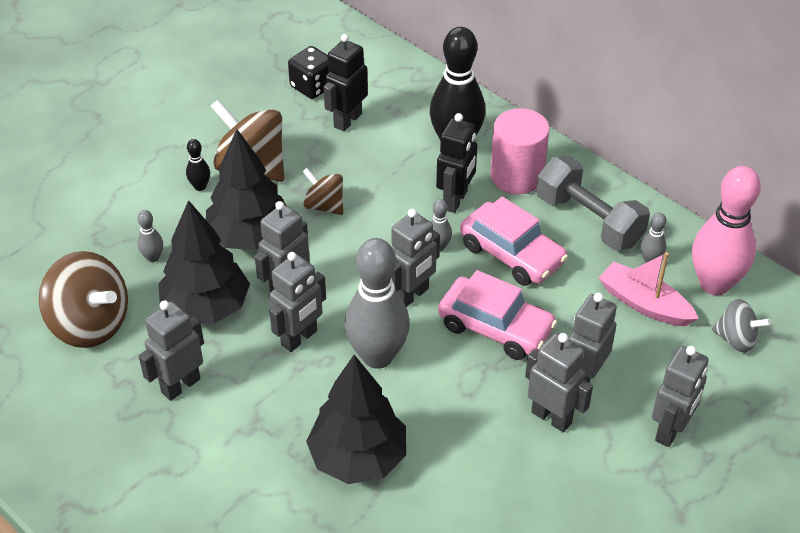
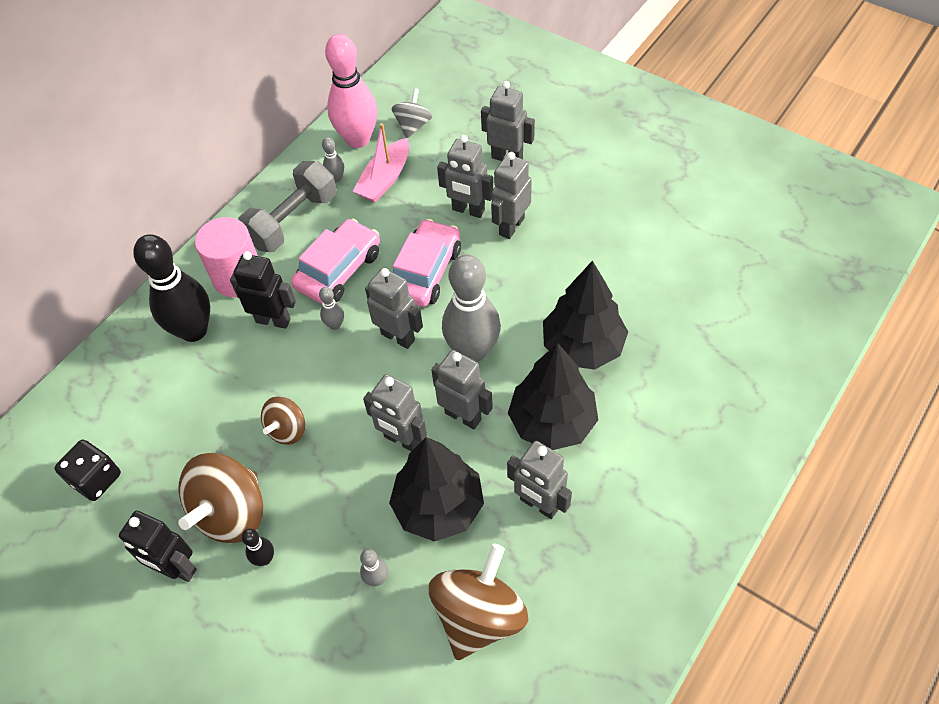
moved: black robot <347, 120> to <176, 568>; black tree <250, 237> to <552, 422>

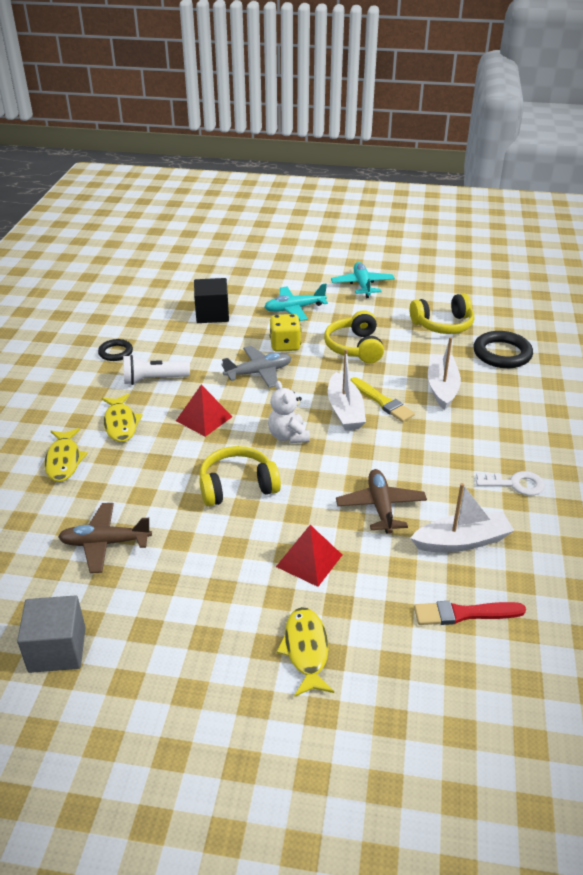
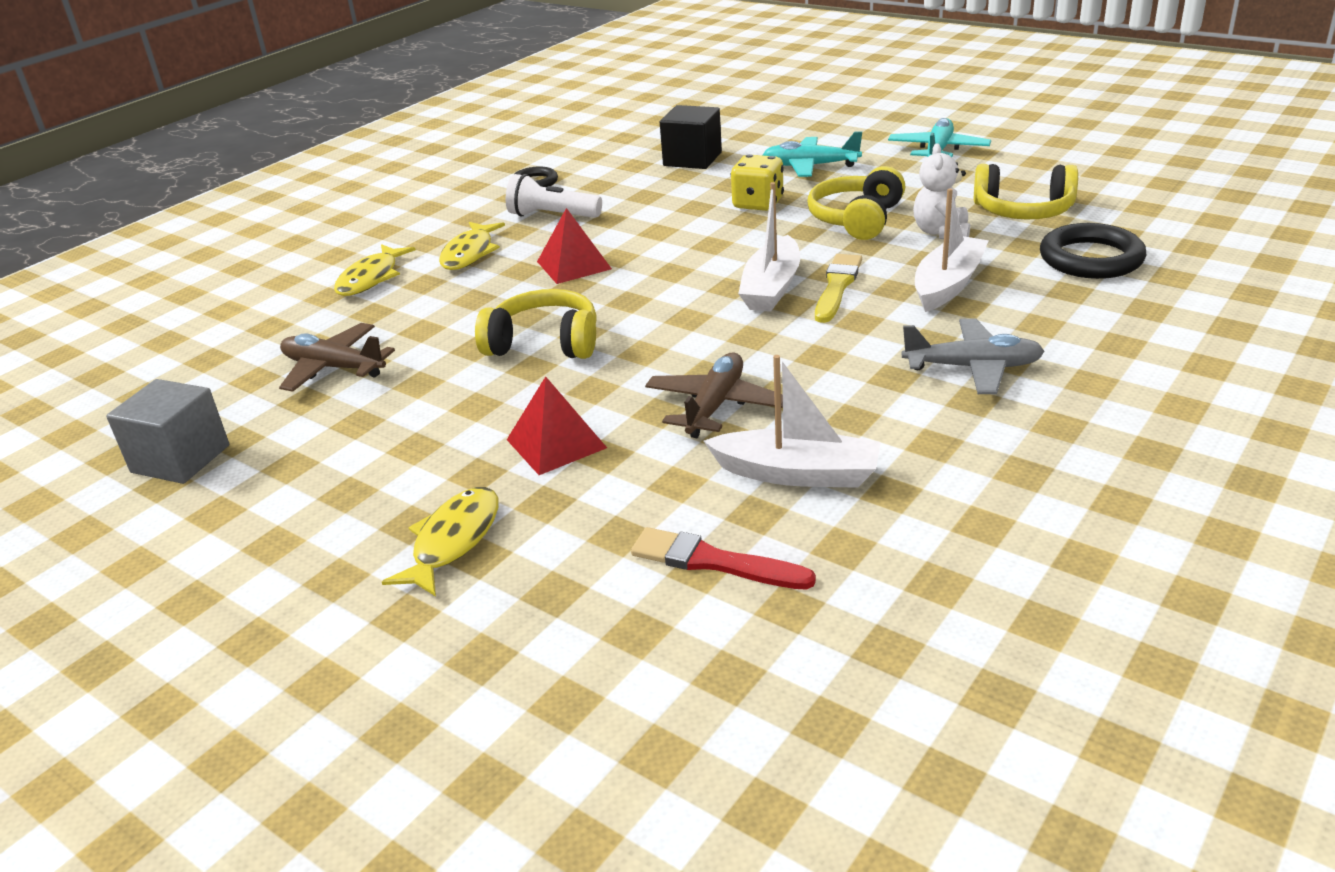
removed: white key <515, 484>
moved: grey plane <258, 373> to <973, 367>; white teddy bear <288, 436> to <941, 232>
turned: yellow brush <382, 401> = <837, 286> 150 degrees counterclockwise

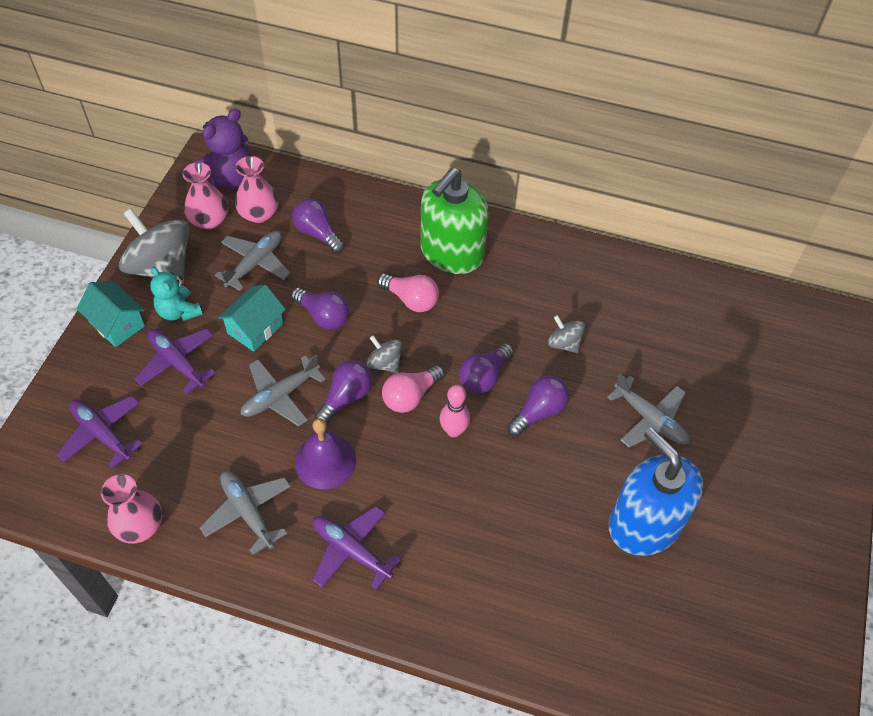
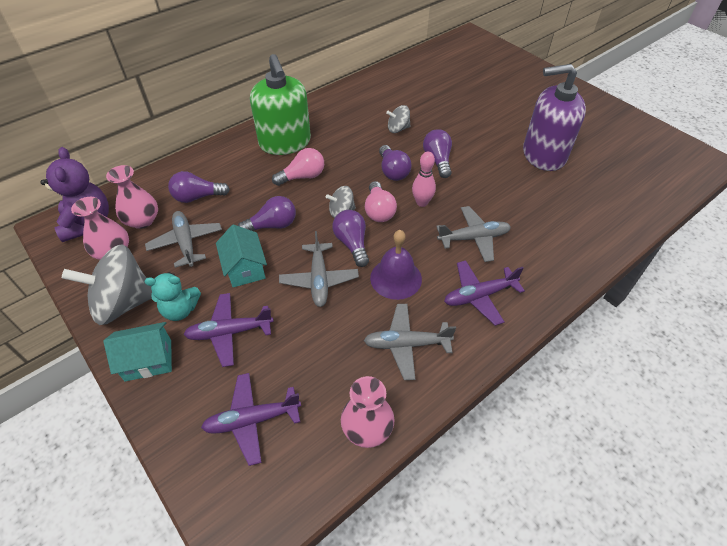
moved: grey plane <650, 419> to <474, 238>
recoloured: blue soap dispenser <644, 524> to purple soap dispenser <543, 155>

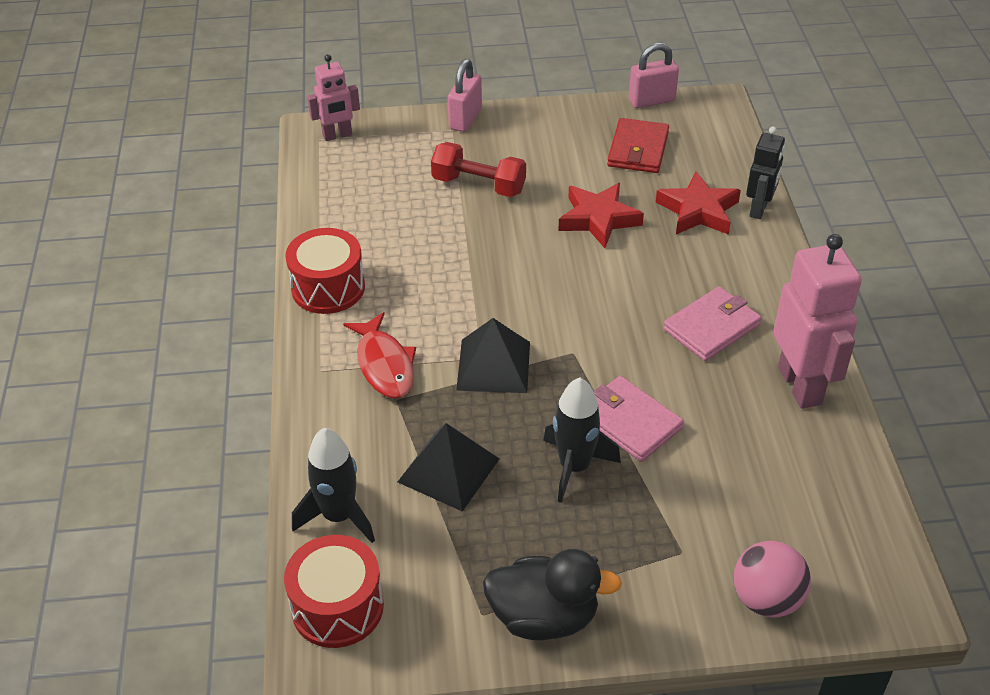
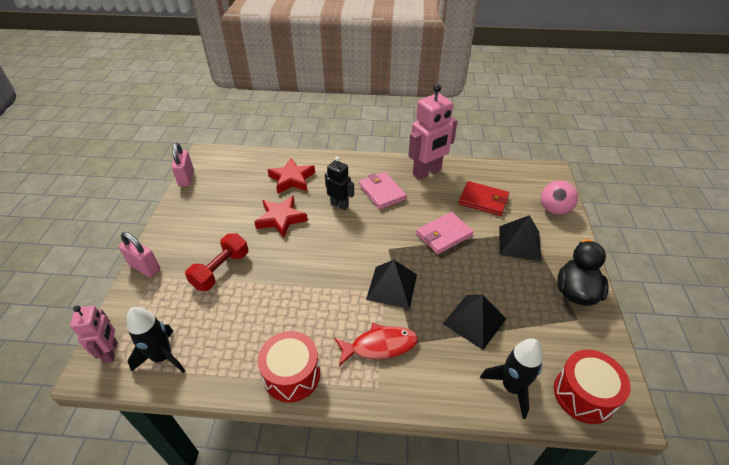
added: black pyramid <519, 243>
moved: black rocket <574, 467> to <162, 357>; black robot <759, 209> to <339, 205>; red wallet <638, 149> to <483, 200>
turned: pink robot <800, 385> = <427, 172> 150 degrees clockwise

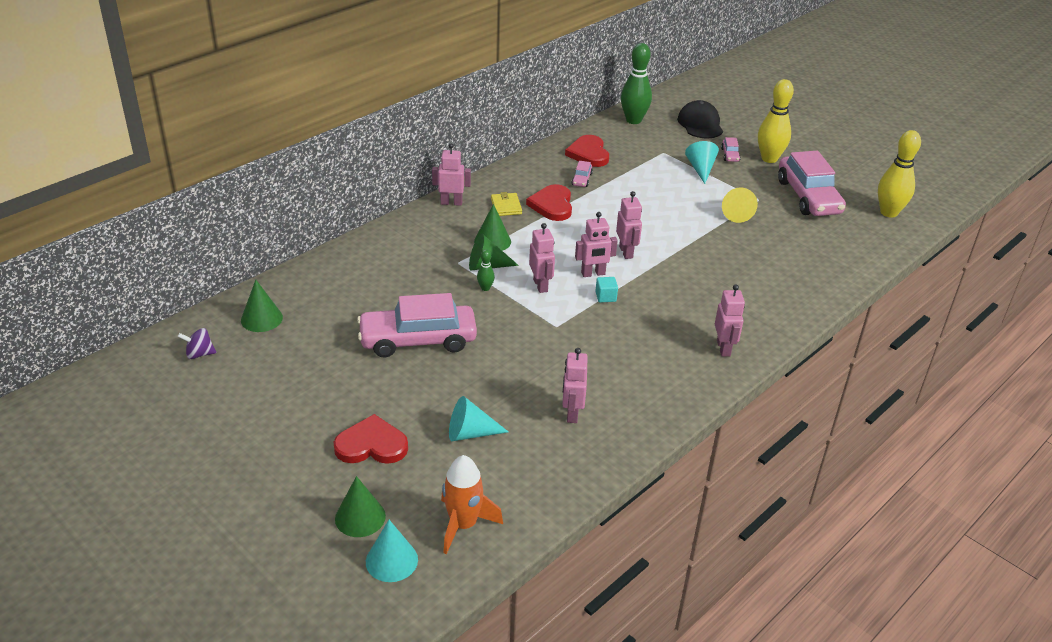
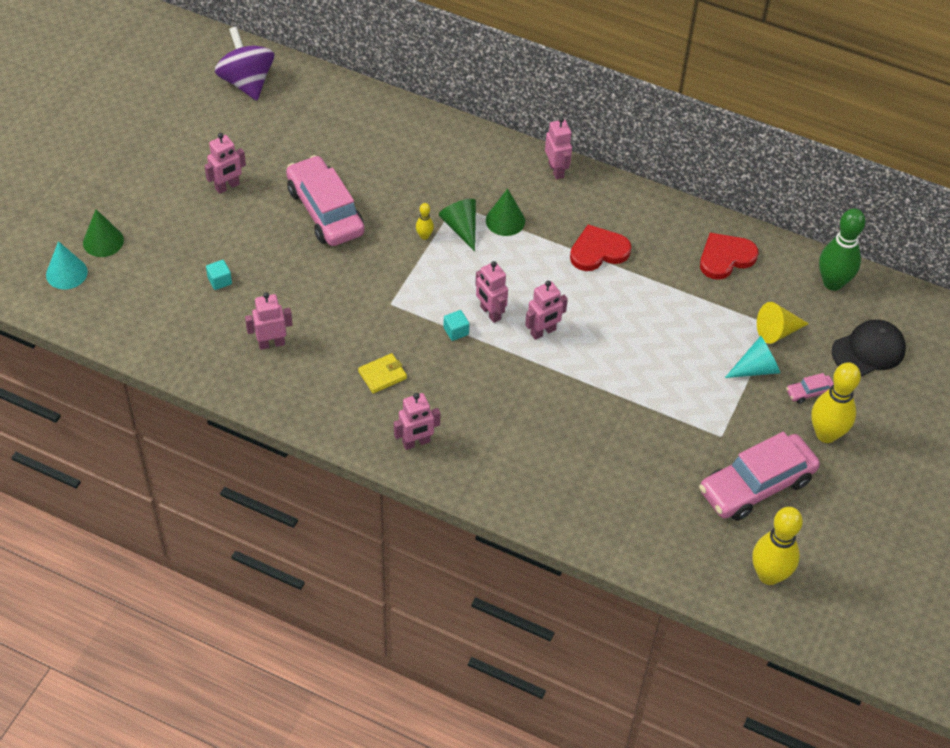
removed: green cone <261, 319>; red heart <371, 445>; orange rocket <463, 525>; pink car <581, 179>
moved: pink robot <540, 285> to <227, 187>; yellow wallet <506, 206> to <382, 375>; yellow cone <735, 213> to <777, 331>
replaced: turquoise cone <470, 433> to turquoise cube <219, 281>
recoloured: green bowling pin <485, 288> to yellow bowling pin <424, 236>
resized: purple spinning top <199, 354> = <247, 82> x2.08

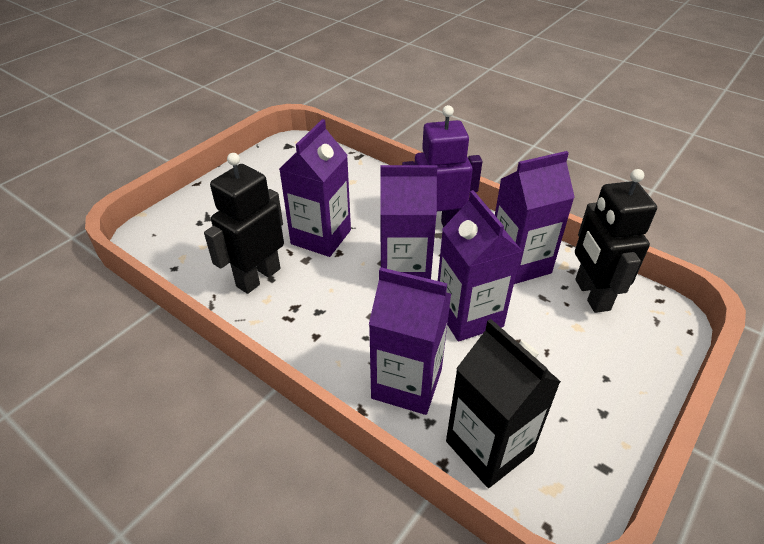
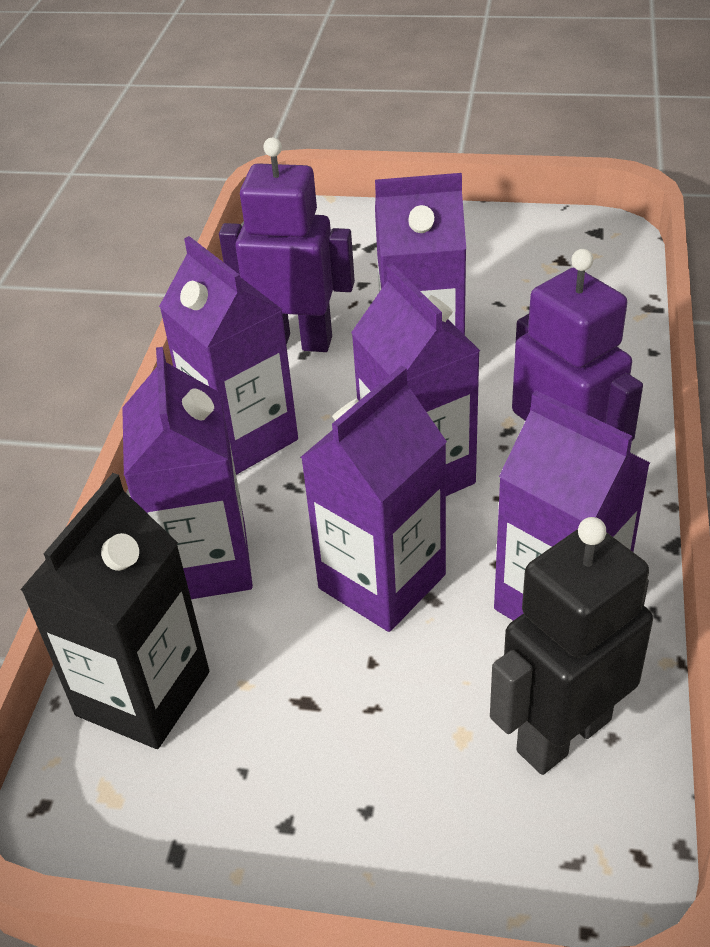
added: purple carton <243, 437>
recoloured: black robot <258, 277> to purple robot <296, 342>

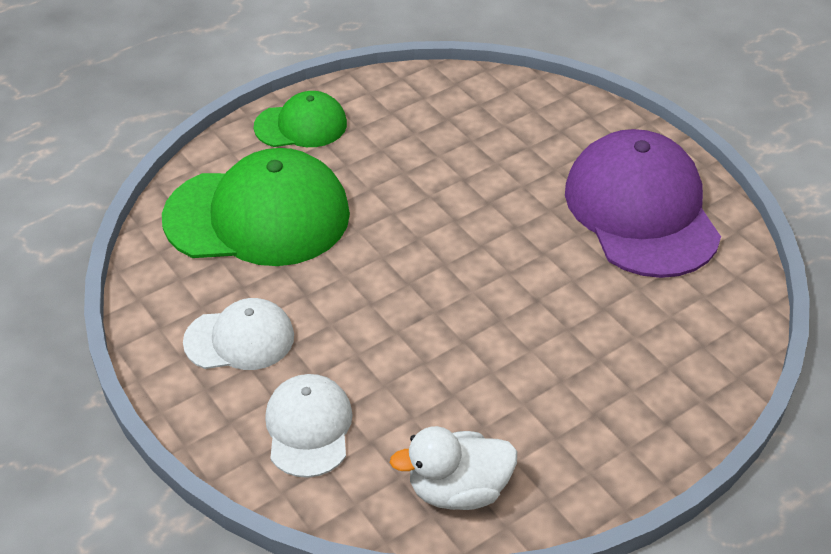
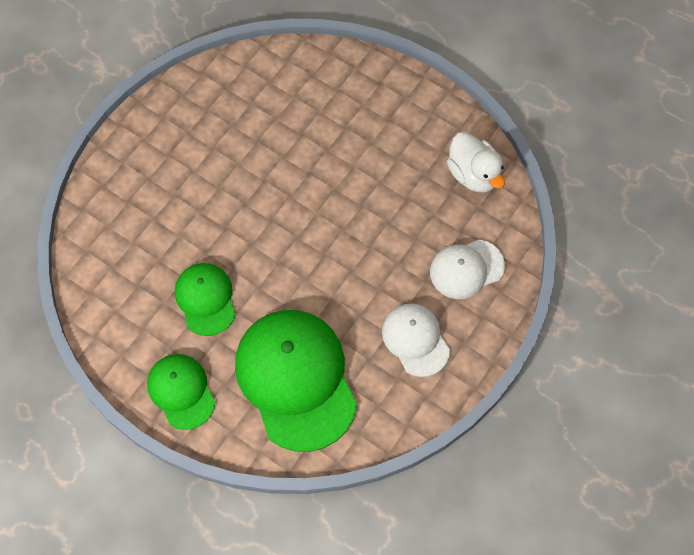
removed: purple cap <641, 210>
added: green cap <205, 299>

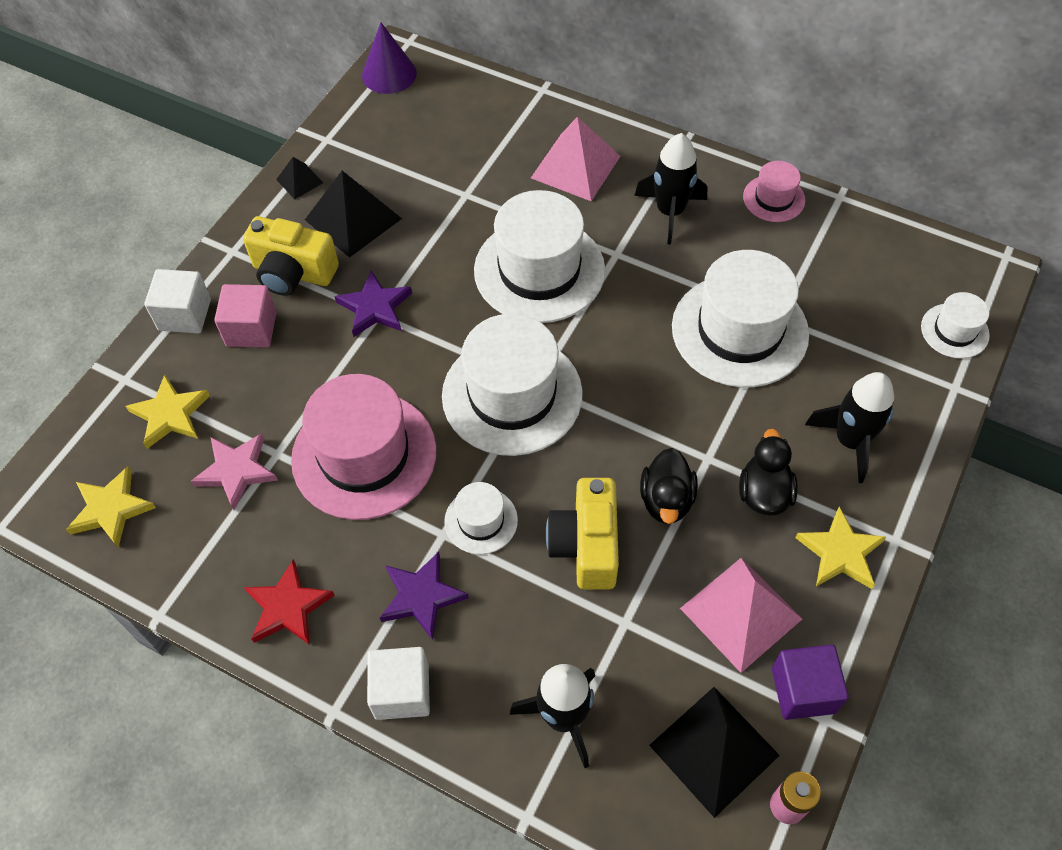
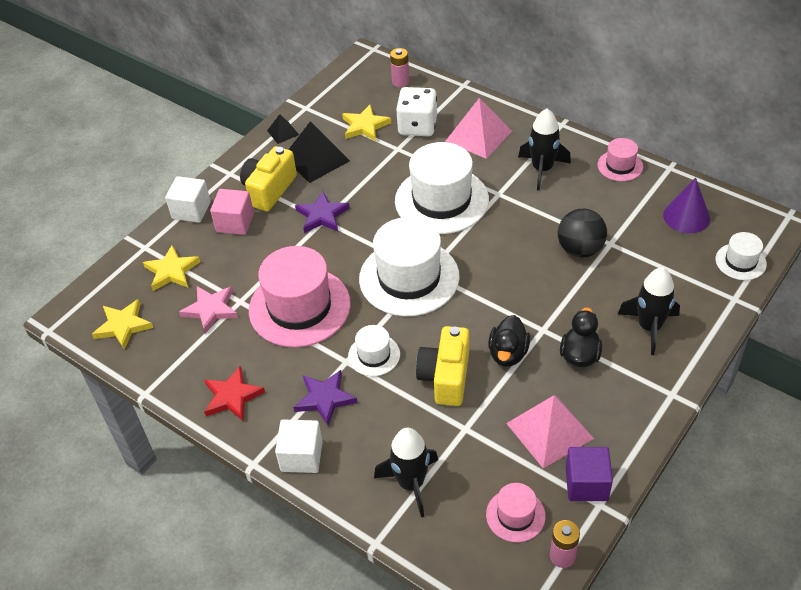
added: pink battery <400, 82>; white dice <417, 126>
moved: yellow star <840, 552> to <365, 126>; purple cone <389, 74> to <686, 216>
replaced: black pyramid <714, 750> to pink hat <515, 515>; white hat <739, 330> to black ball <580, 249>
turned: yellow camera <293, 273> = <269, 190> 90 degrees clockwise

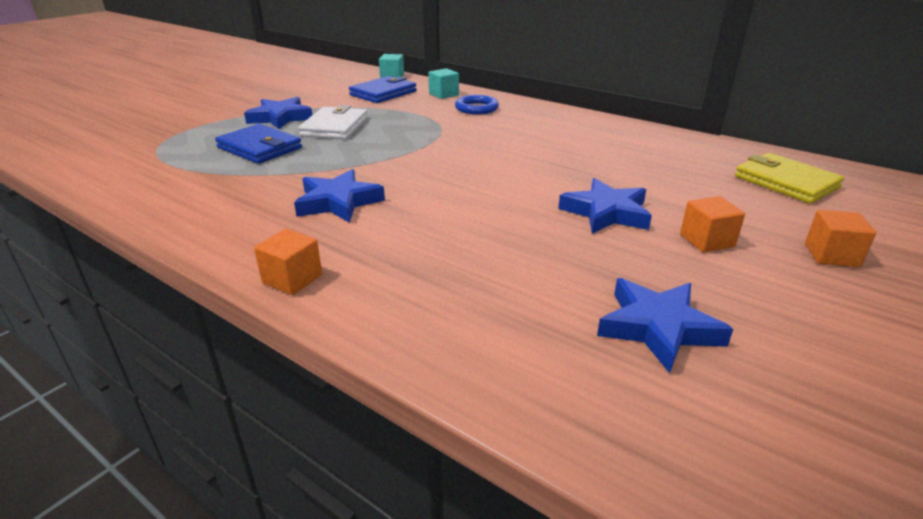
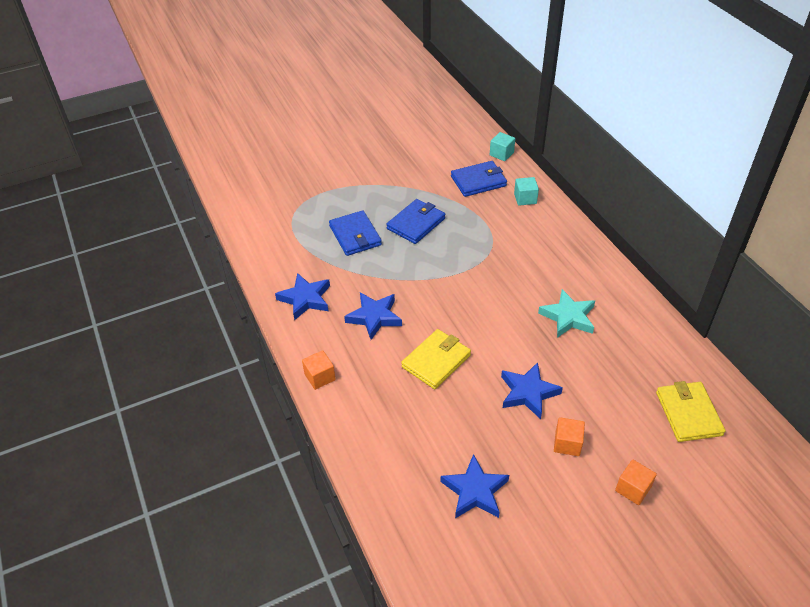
removed: blue ring <476, 108>
added: yellow wallet <436, 361>; turquoise star <568, 317>
moved: blue star <280, 118> to <305, 299>
recoloured: white wallet <335, 127> to blue wallet <416, 223>

